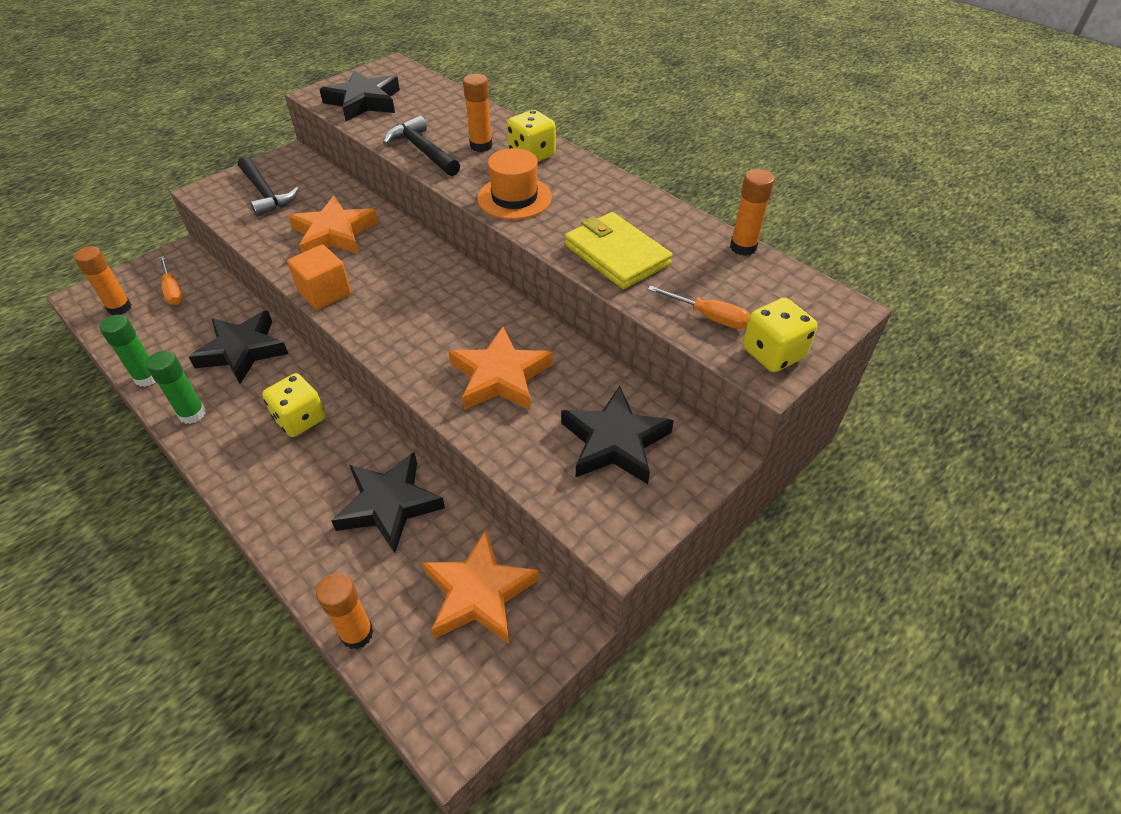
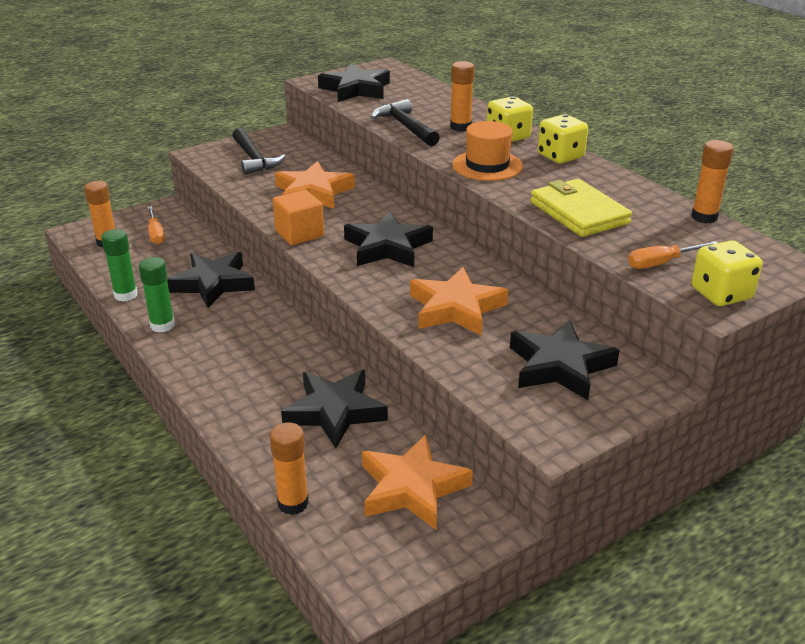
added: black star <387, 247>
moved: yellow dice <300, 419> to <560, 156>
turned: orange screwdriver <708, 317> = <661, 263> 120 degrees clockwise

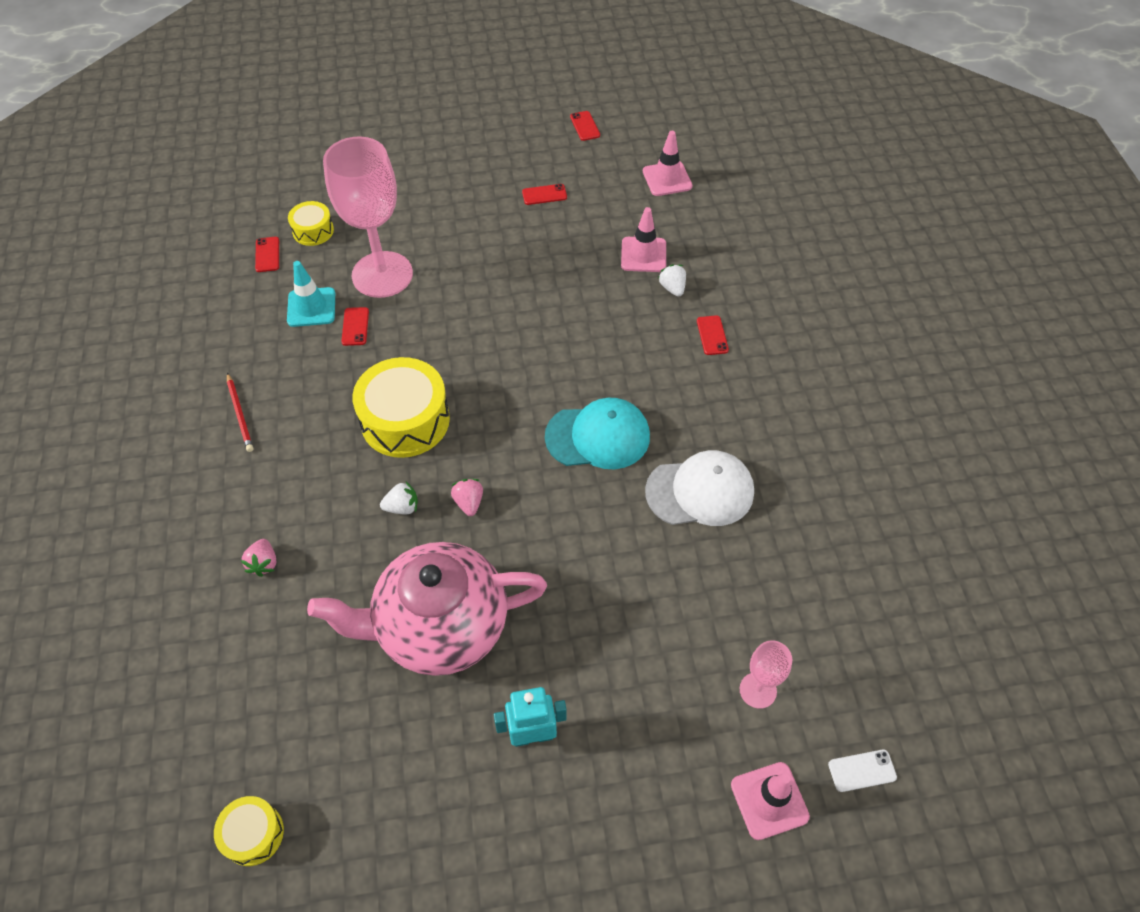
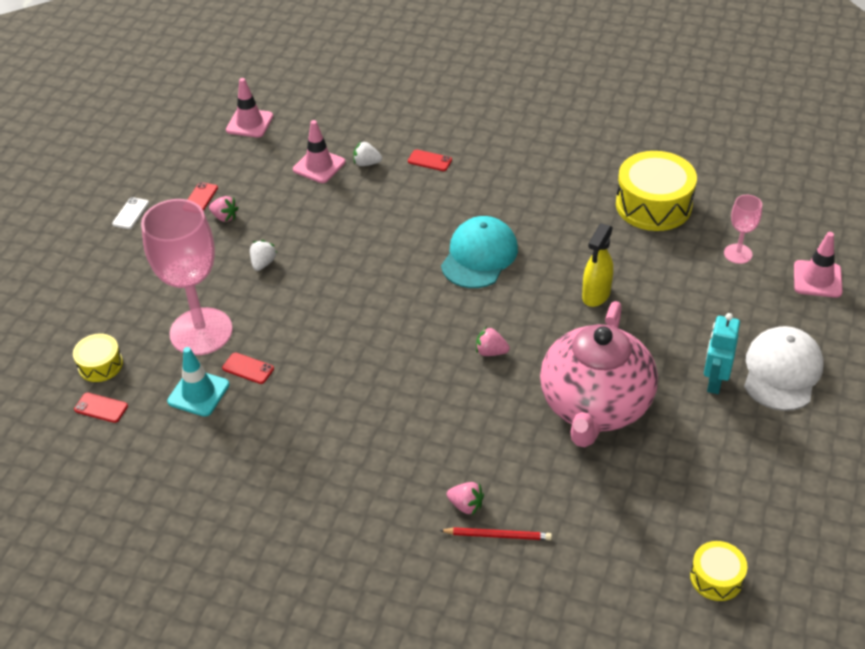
removed: red phone <585, 126>
added: pink strawberry <224, 217>; yellow spray bottle <596, 295>
moved: white phone <862, 770> to <130, 213>; white strawberry <402, 507> to <263, 263>; red pencil <240, 414> to <497, 535>; yellow drum <405, 420> to <653, 205>; white cap <700, 491> to <782, 371>

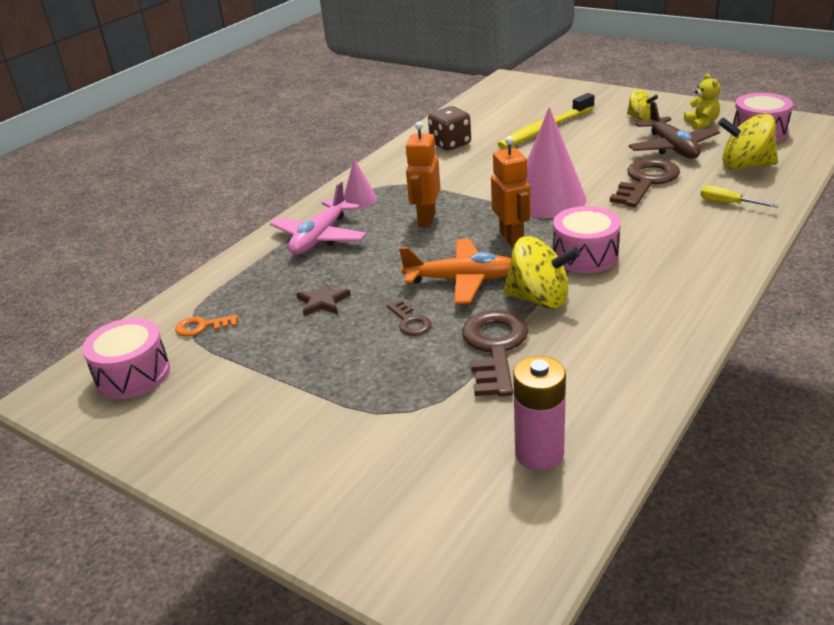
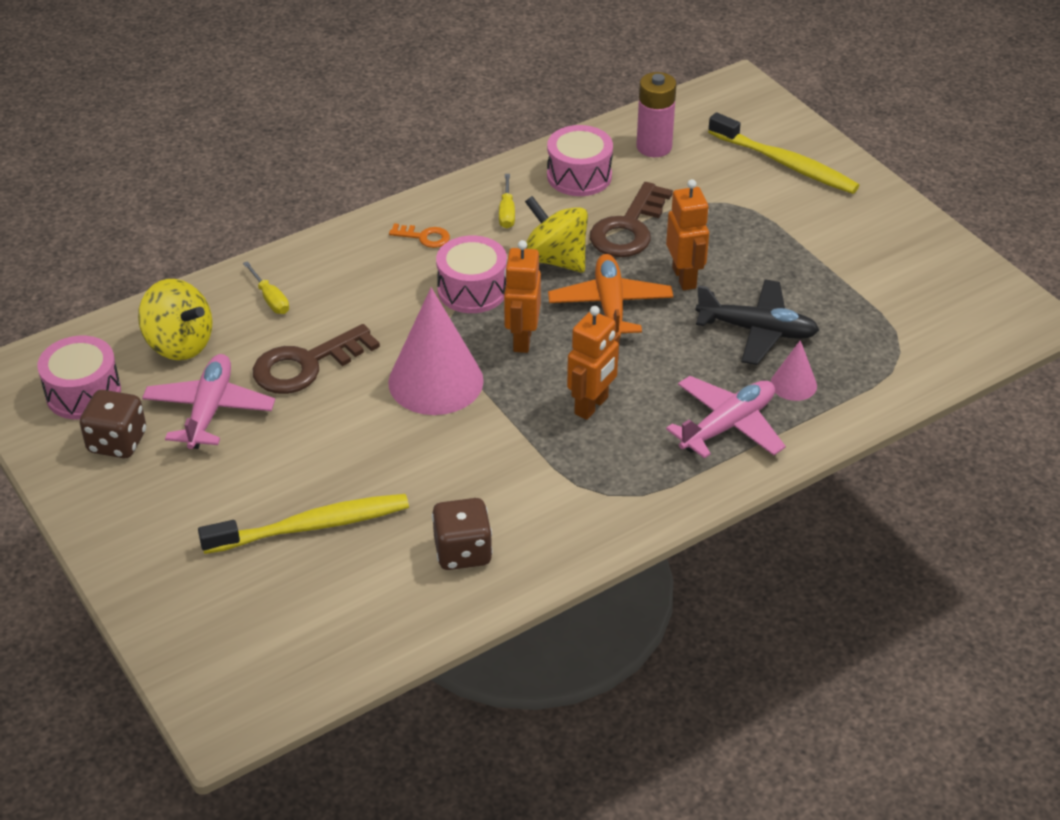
removed: yellow spinning top <640, 117>
added: yellow screwdriver <507, 212>; yellow toothbrush <785, 163>
moved: orange key <202, 327> to <424, 237>; pink drum <133, 375> to <579, 176>; pink cone <359, 200> to <793, 384>
replaced: yellow teddy bear <701, 123> to brown dice <117, 442>; brown key <410, 322> to orange robot <684, 278>; brown star <323, 301> to black plane <757, 330>
recoloured: brown plane <672, 147> to pink plane <209, 410>
turned: orange plane <461, 280> = <610, 306> 60 degrees clockwise

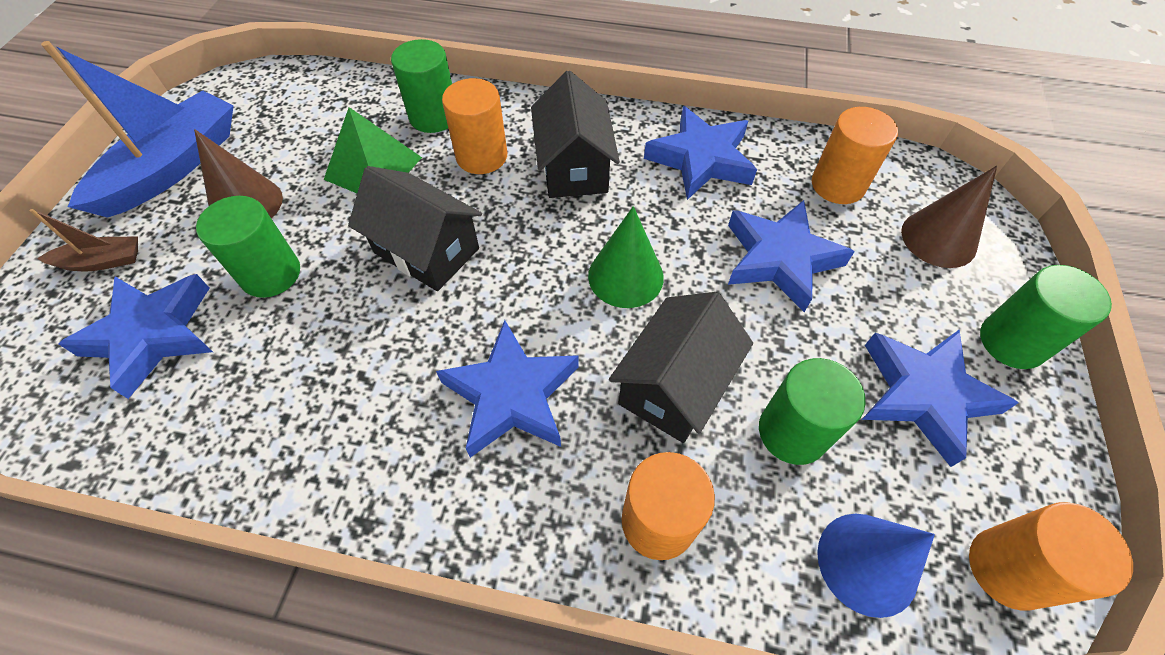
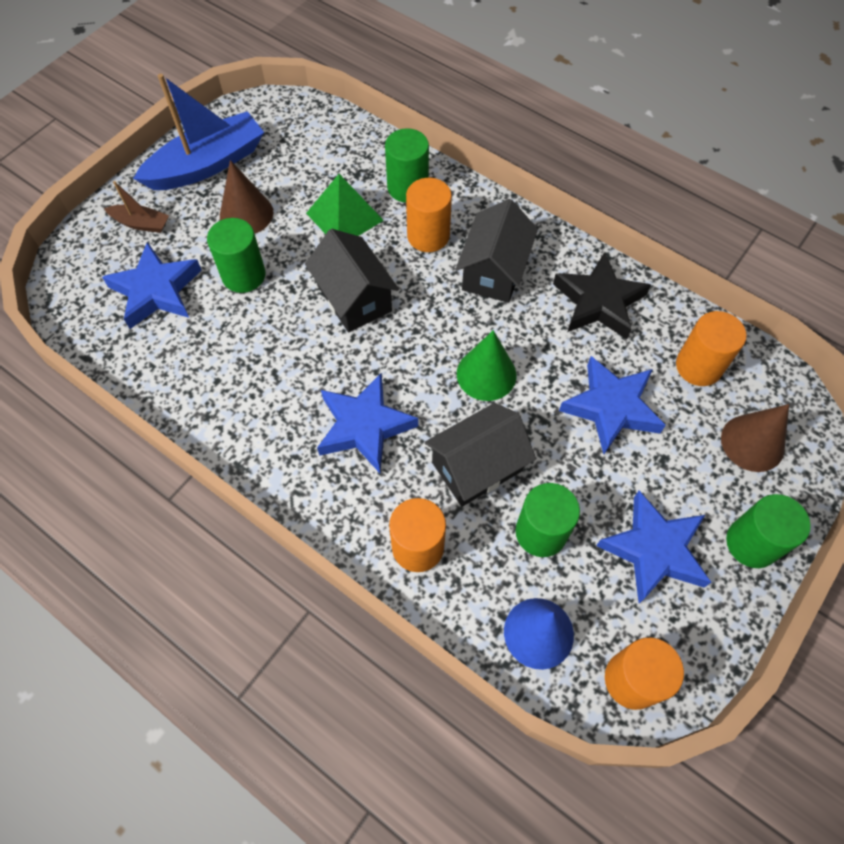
recoloured: blue star <701, 159> to black star <599, 302>

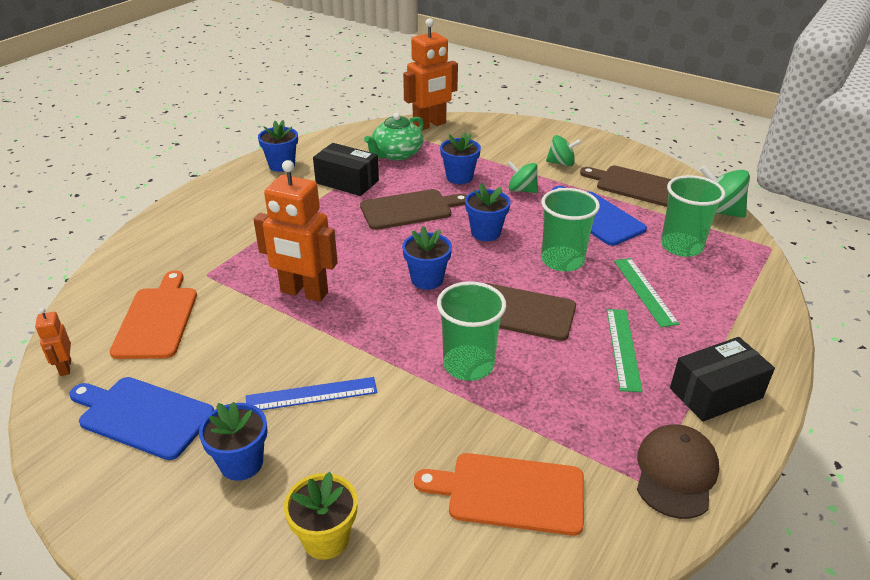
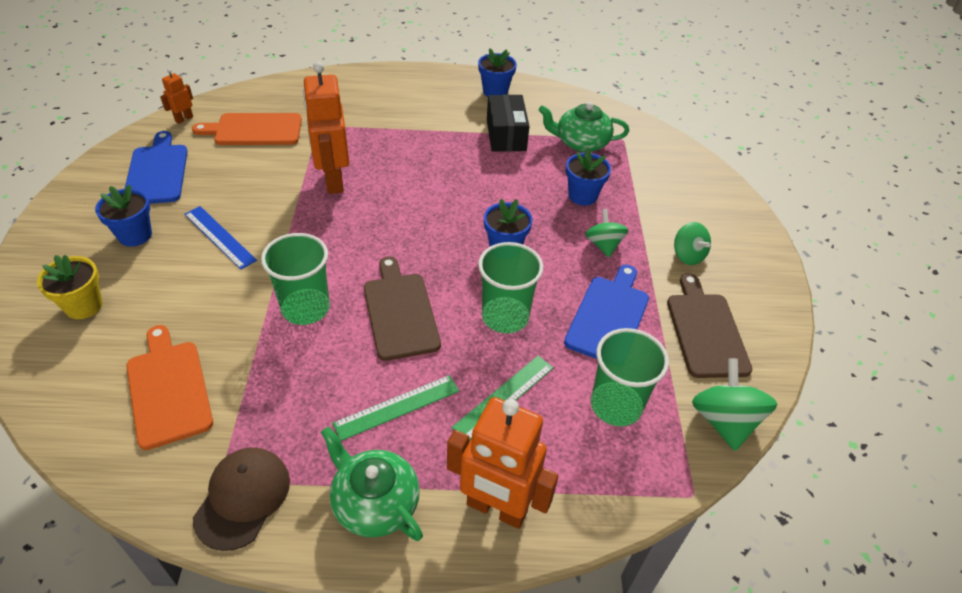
removed: brown cutting board <409, 209>; blue flower pot <427, 279>
moved: orange robot <429, 125> to <496, 509>
replaced: black box <715, 393> to green teapot <374, 502>
turned: orange cutting board <157, 319> = <254, 130> 150 degrees counterclockwise; brown cap <675, 473> = <243, 498> 60 degrees counterclockwise

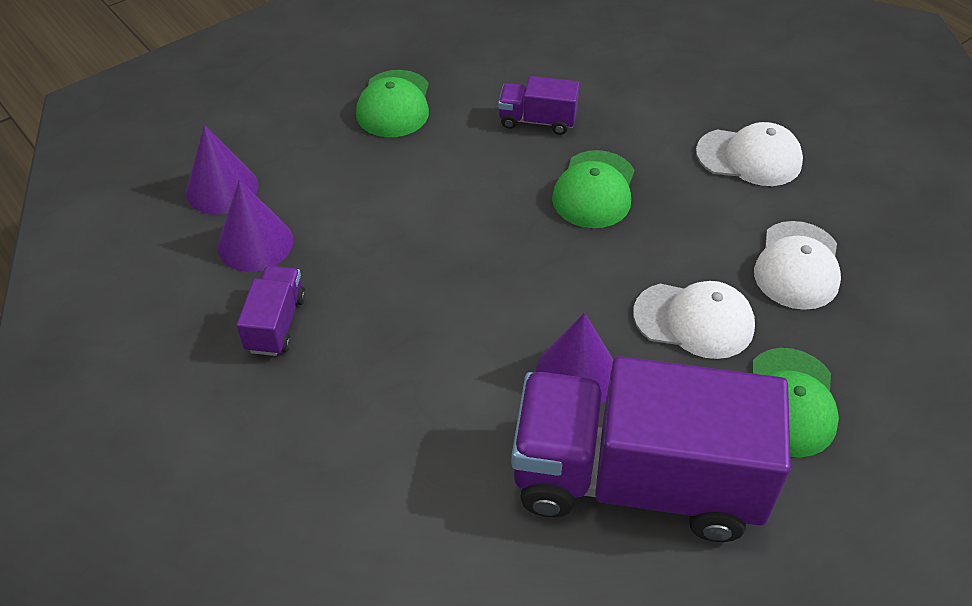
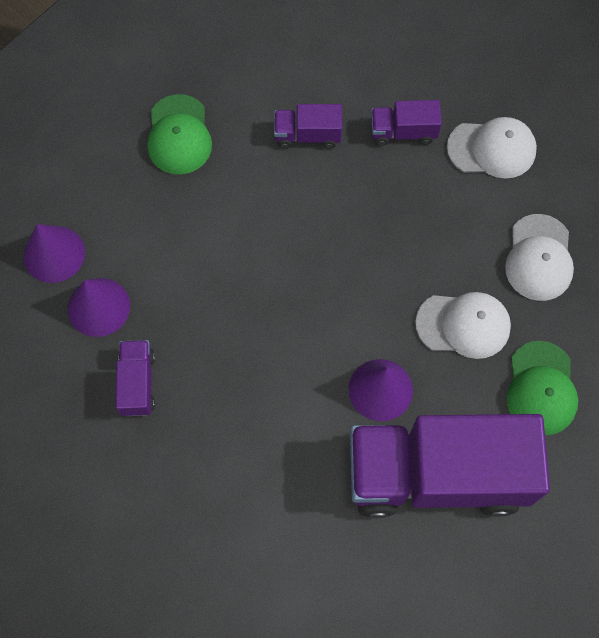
removed: green cap <594, 190>
added: purple truck <403, 132>

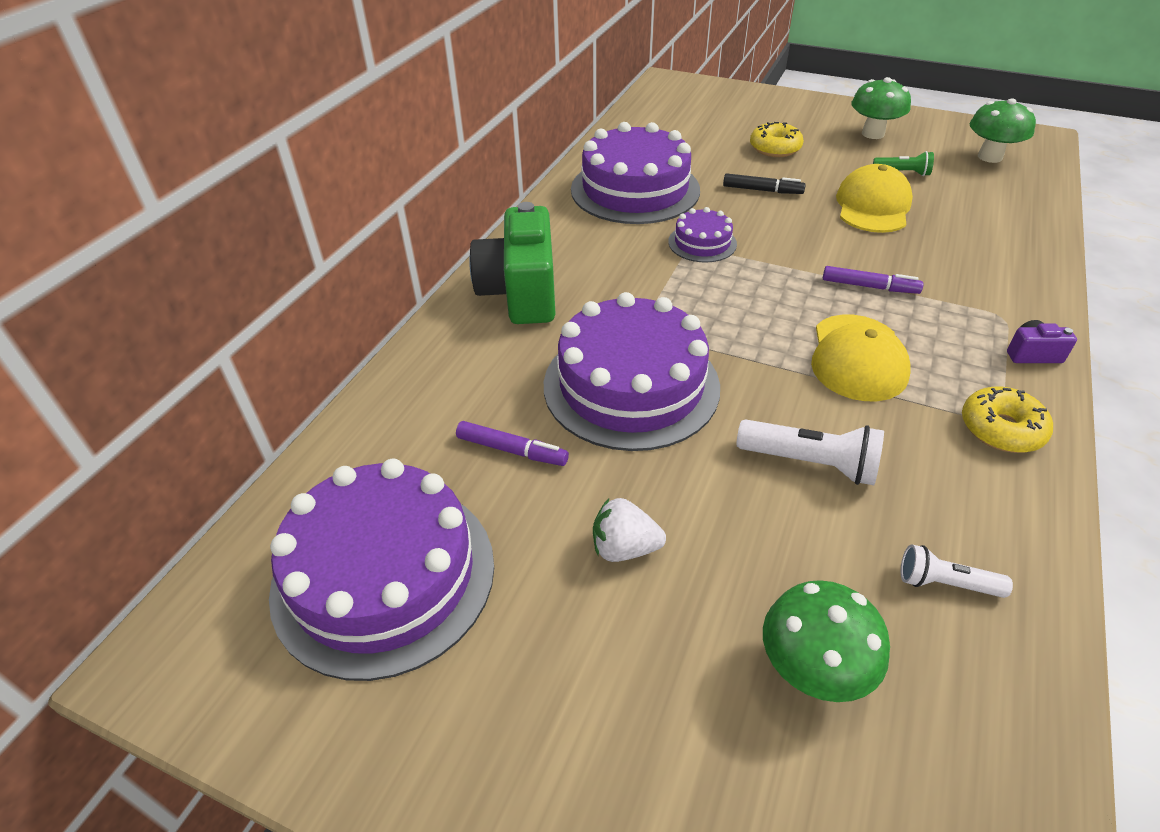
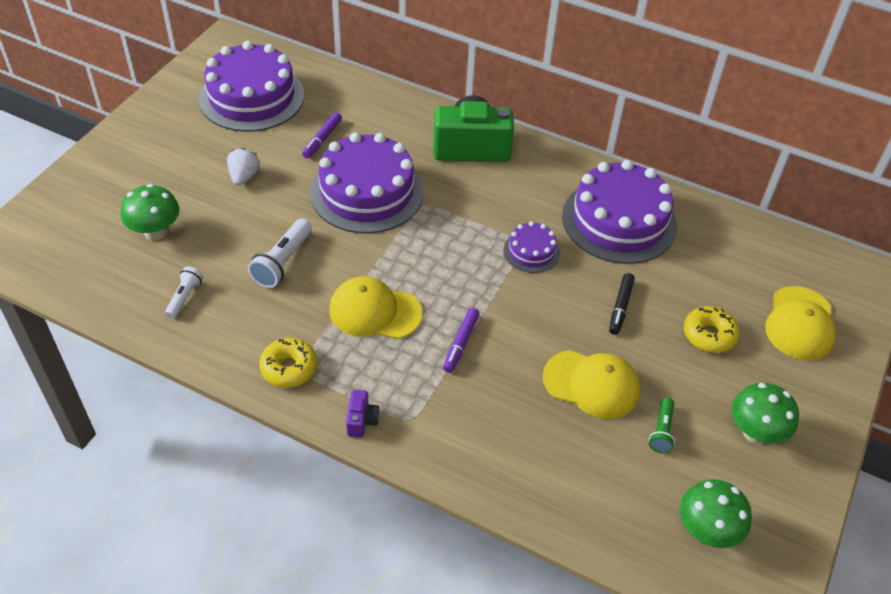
added: yellow cap <800, 323>

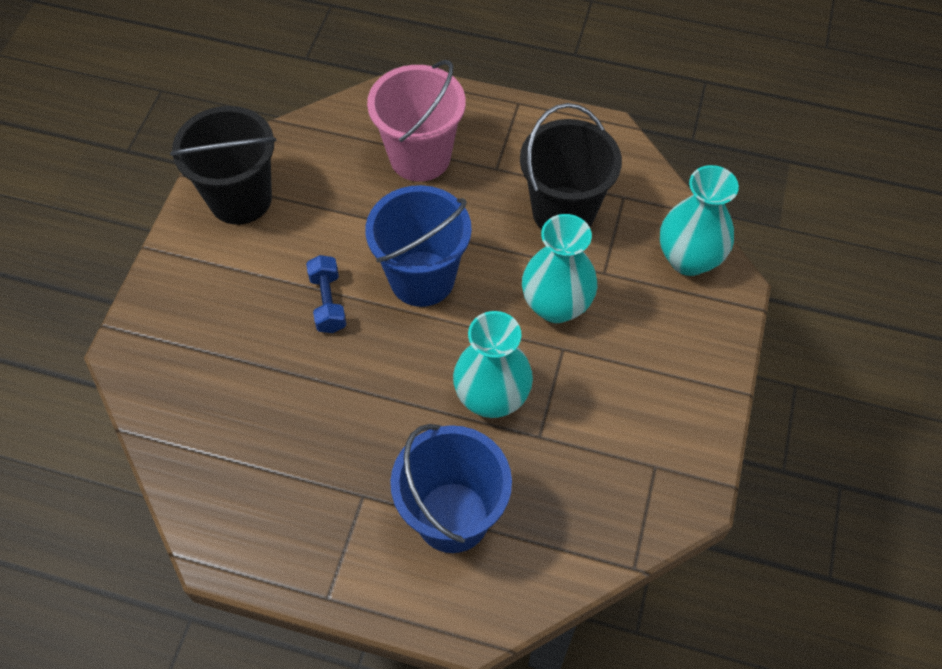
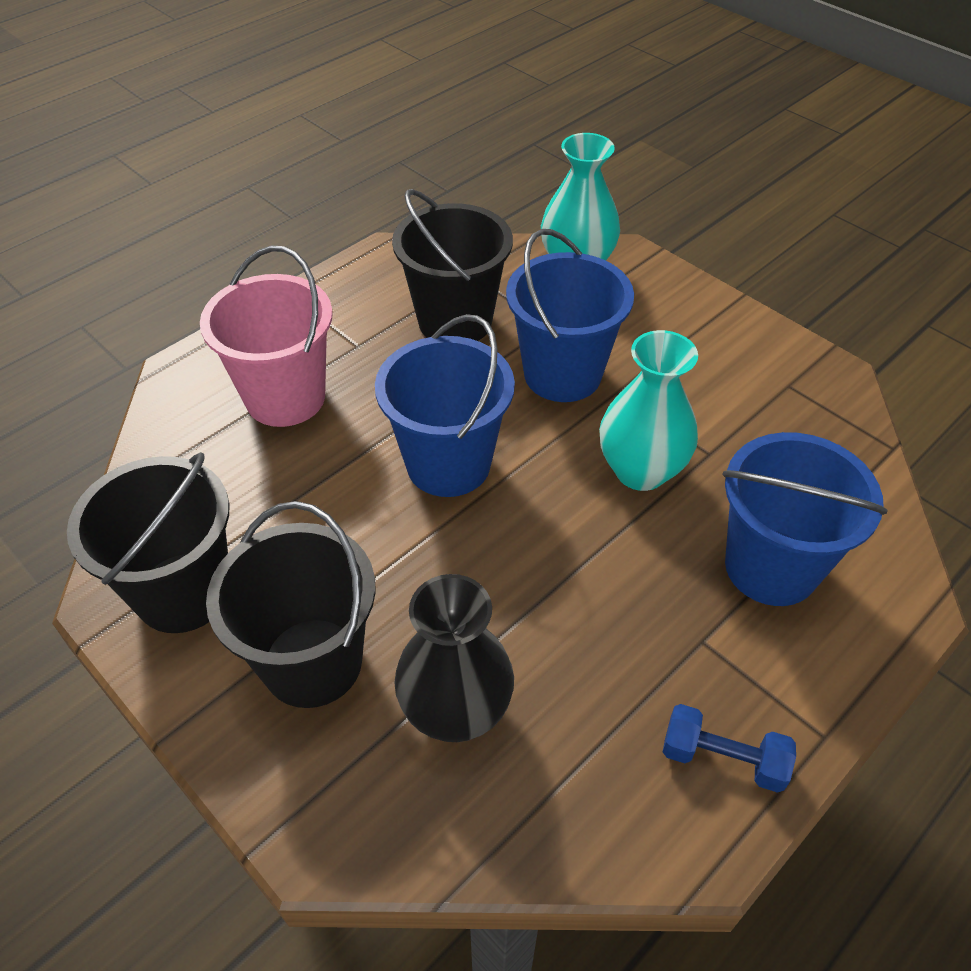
added: black bucket <312, 662>; black vase <456, 711>
moved: blue dumbbell <328, 302> to <723, 759>
replaced: turquoise vase <556, 305> to blue bucket <562, 374>

